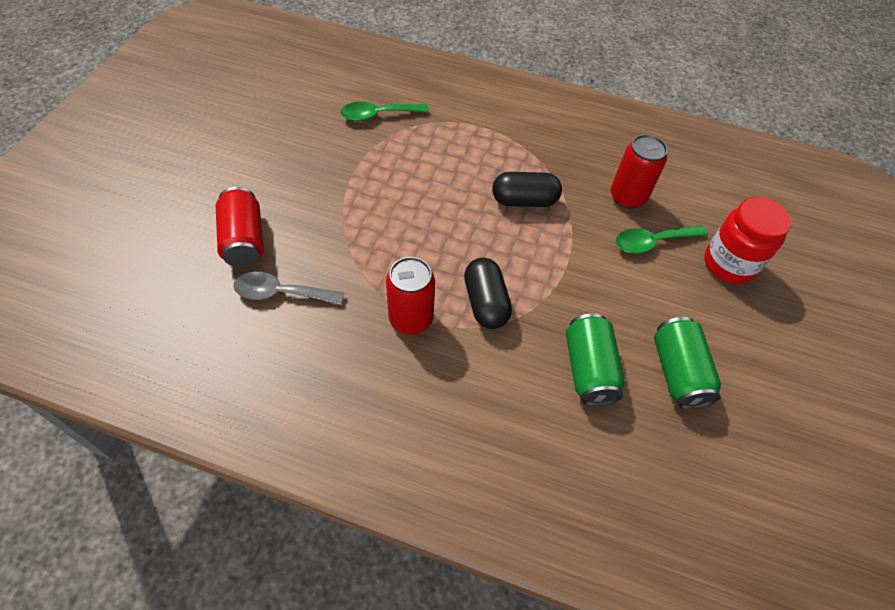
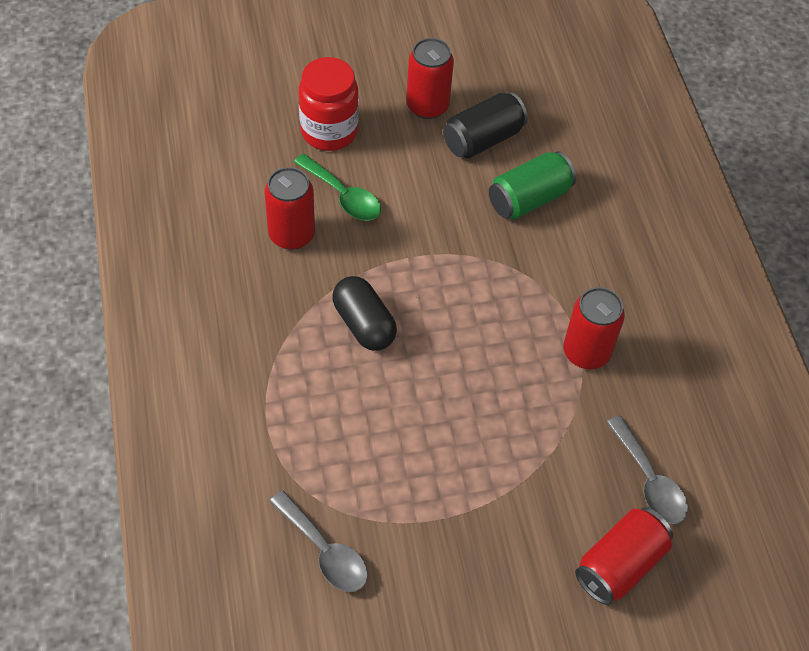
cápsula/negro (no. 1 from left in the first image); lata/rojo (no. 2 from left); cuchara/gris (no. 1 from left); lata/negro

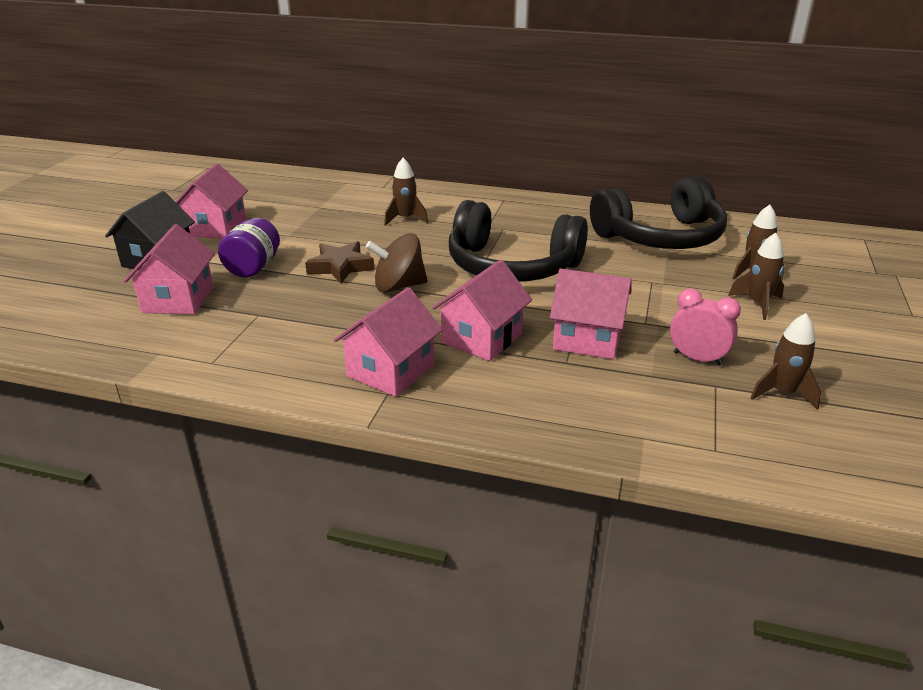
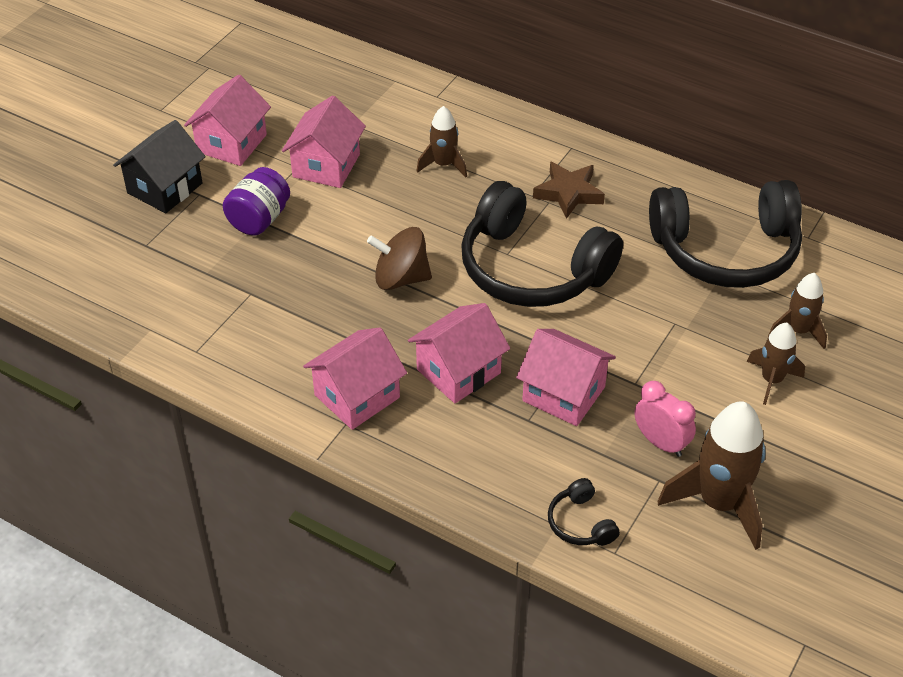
auriculares/negro (no. 2 from left); casa/rosa (no. 2 from left); estrella/marrón; cohete/marrón (no. 2 from left)

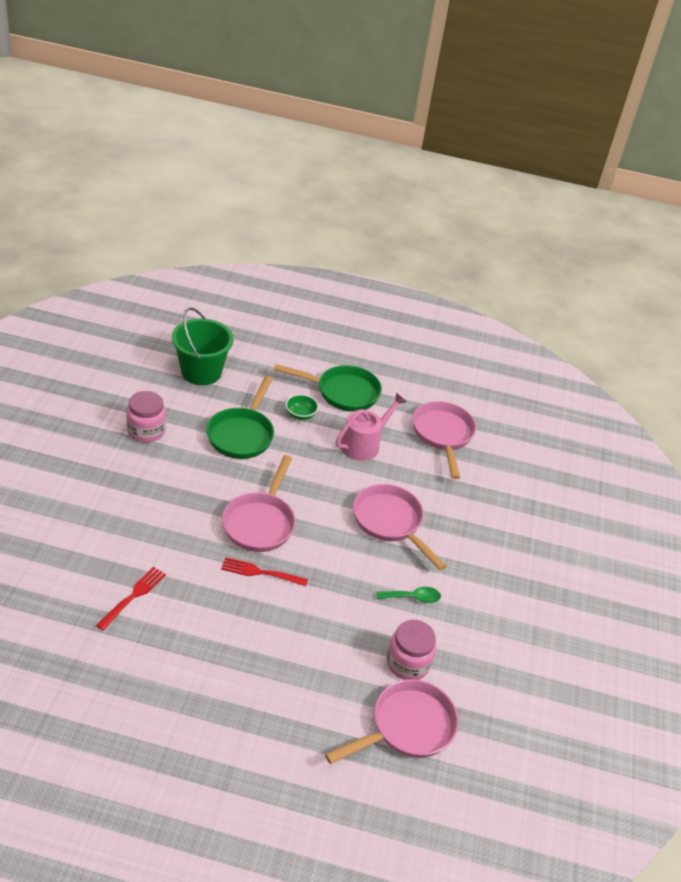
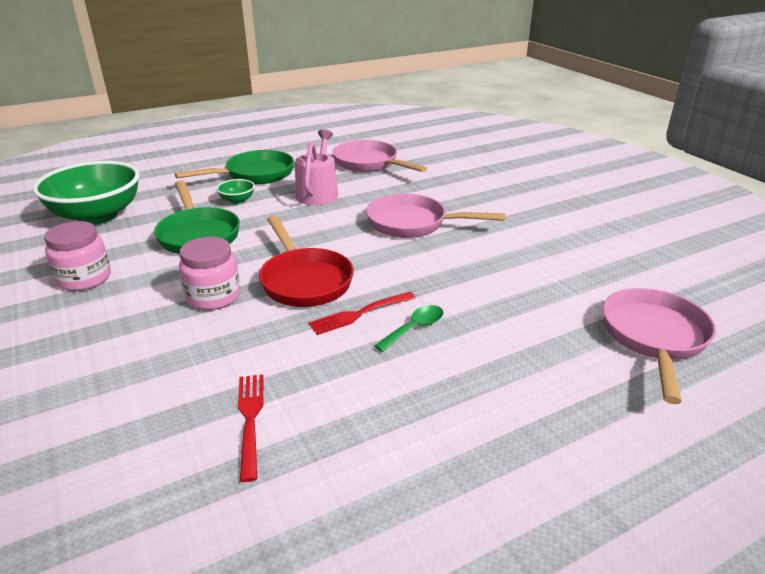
cuchara/verde; tarro/rosa (no. 2 from left); cuenco/verde (no. 1 from left); sartén/rojo

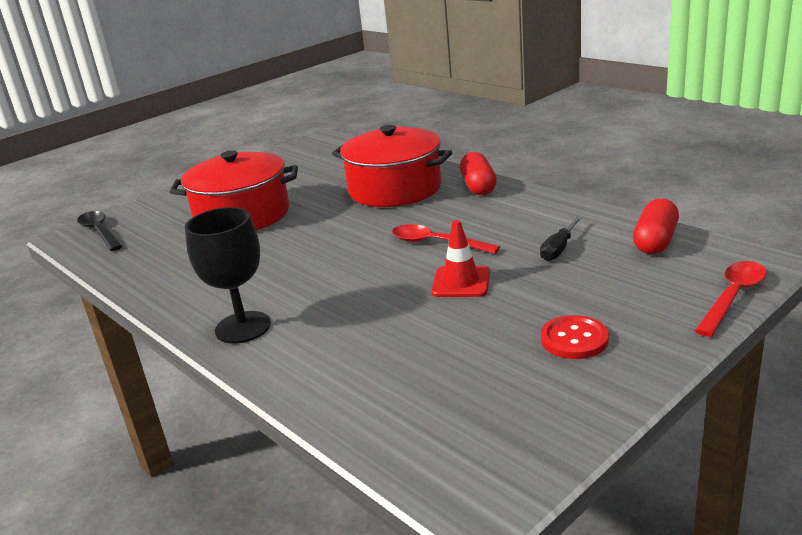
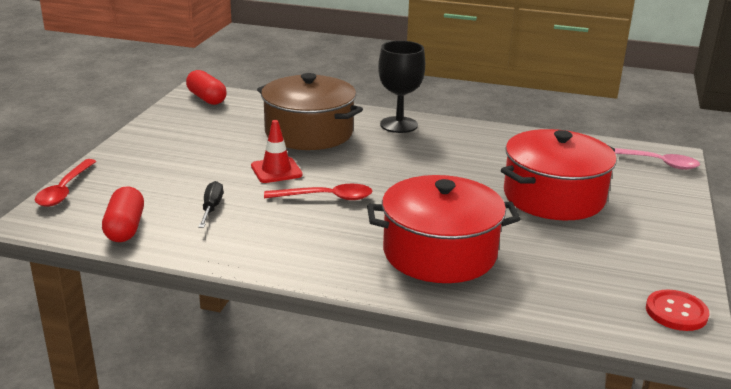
olla/marrón; cápsula/rojo (no. 2 from left); botón/rojo; cuchara/rosa

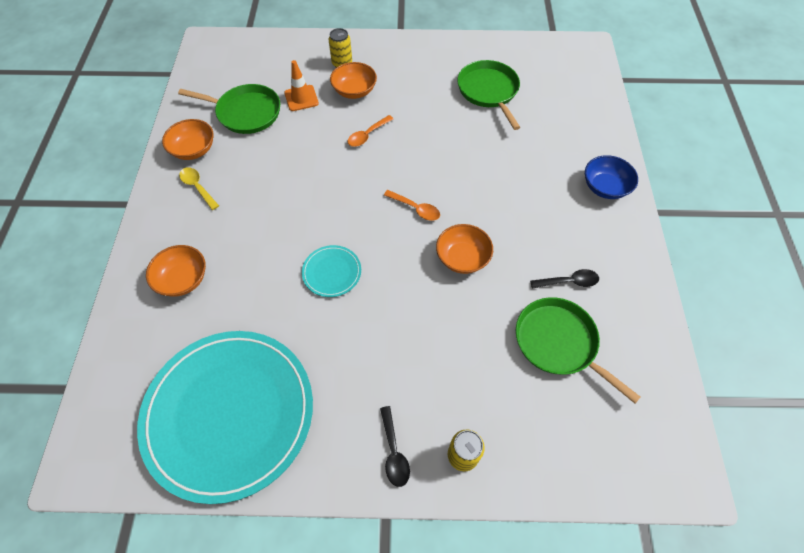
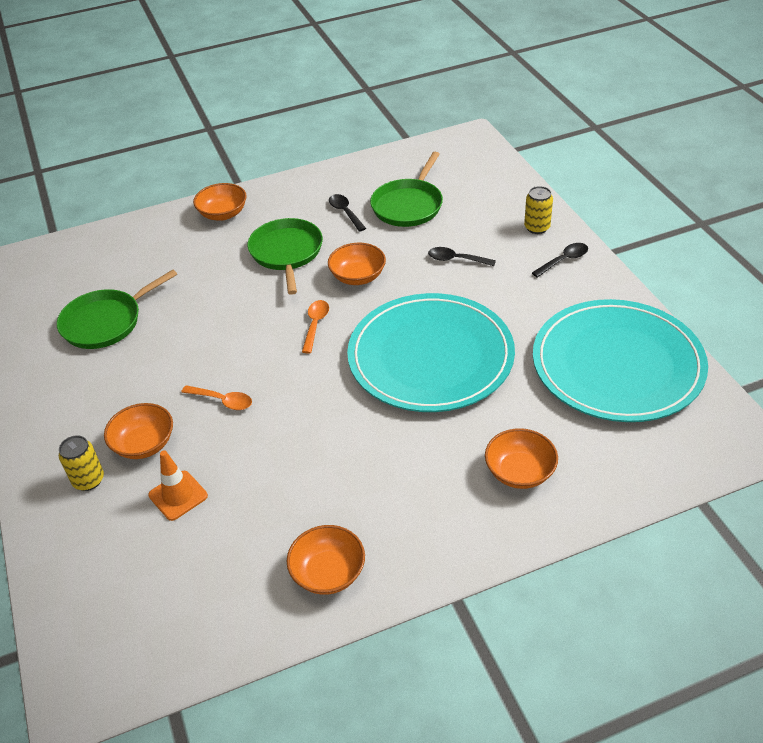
cuchara/amarillo; cuchara/negro (no. 2 from left); sartén/verde (no. 2 from left); cuenco/naranja (no. 2 from left); plato/turquesa (no. 1 from left)

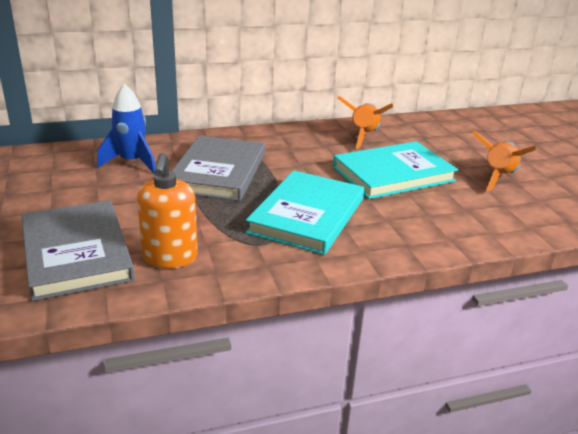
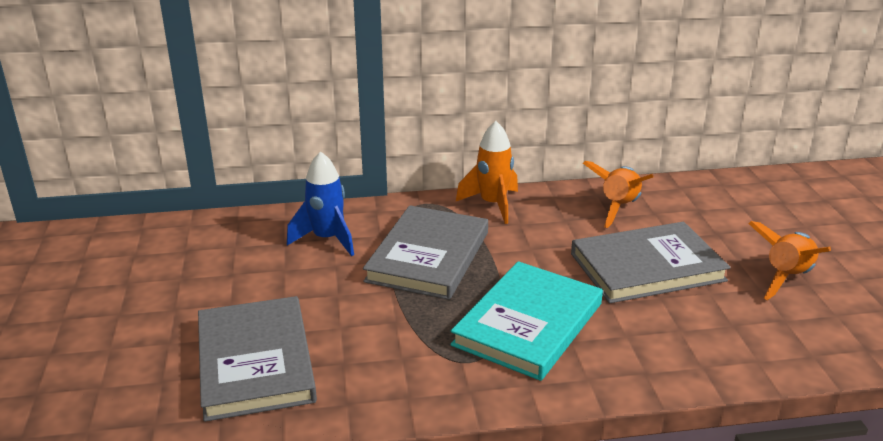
dispensador de jabón/naranja; cohete/naranja (no. 1 from left); libro/gris (no. 3 from left)

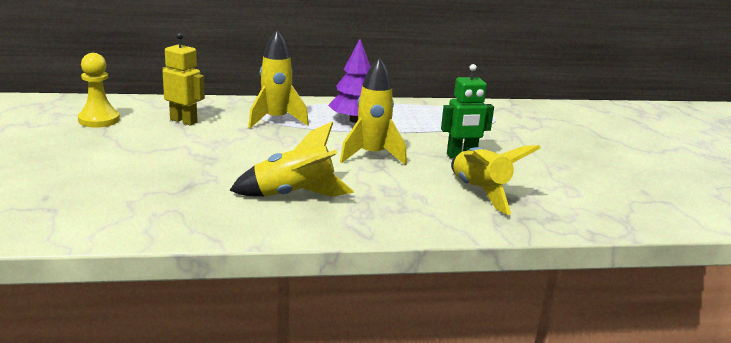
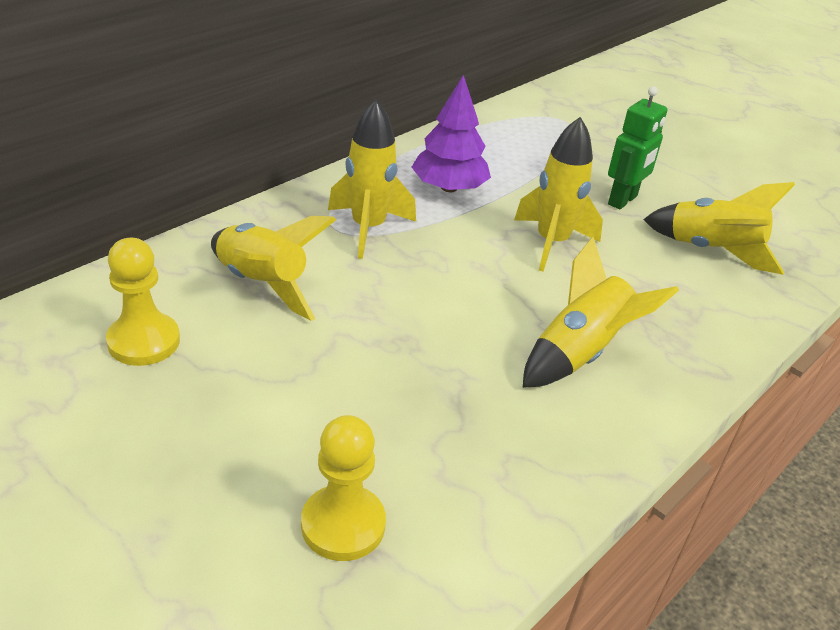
peón/amarillo (no. 2 from left); cohete/amarillo (no. 1 from left)

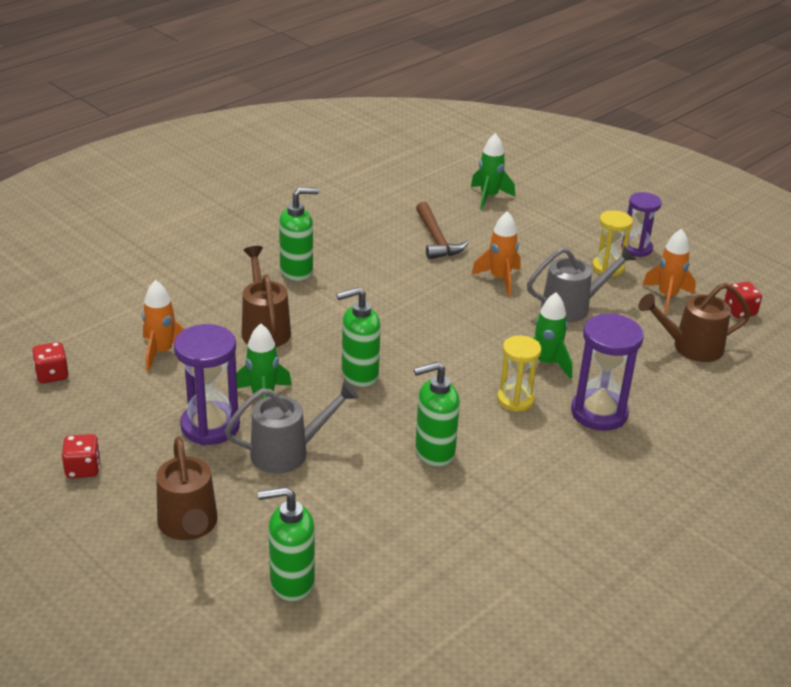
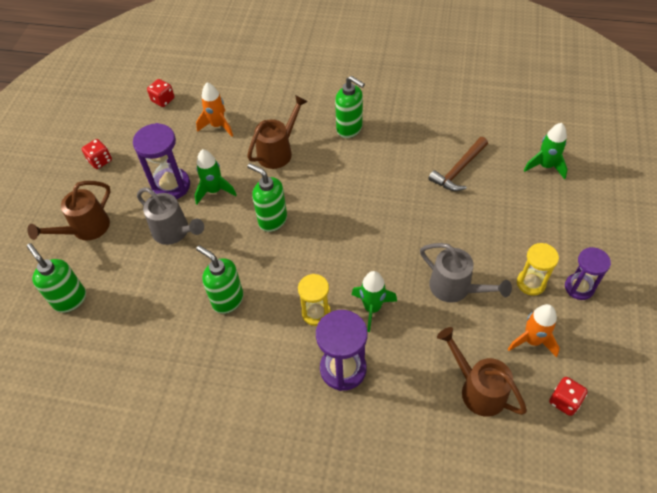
cohete/naranja (no. 2 from left in the first image)

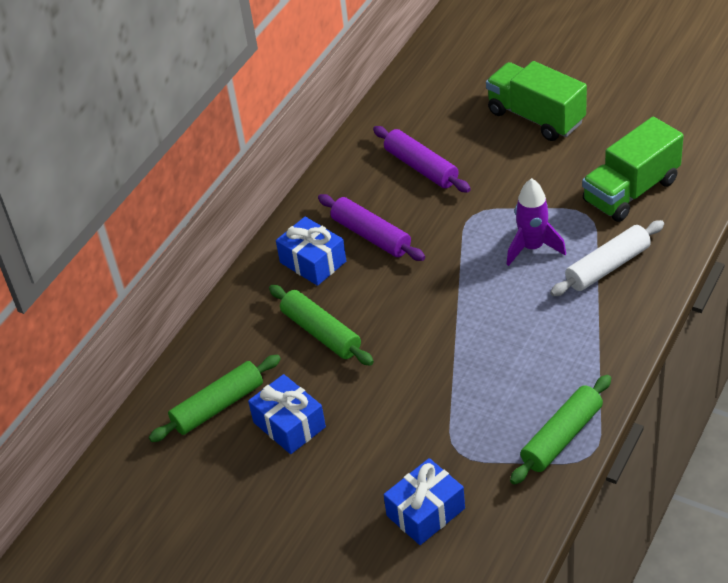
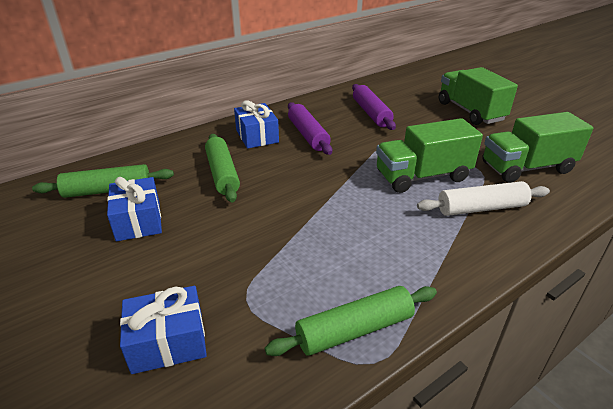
camión/verde (no. 1 from left)

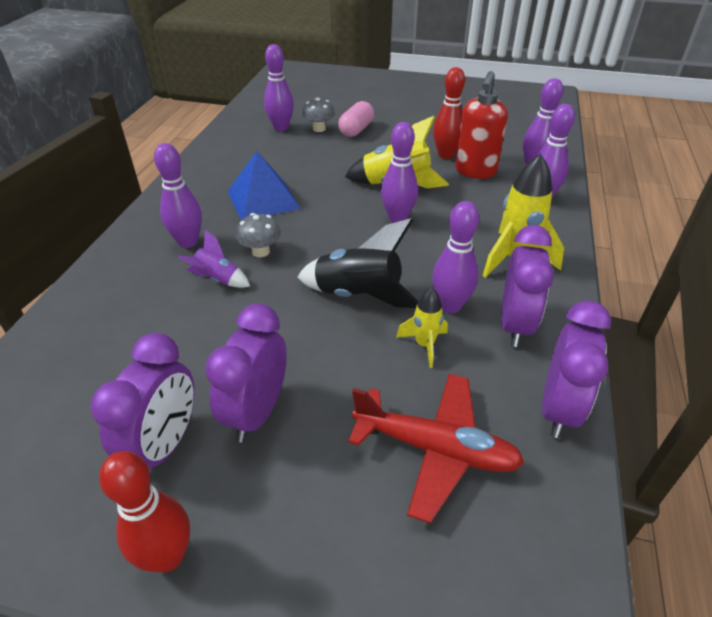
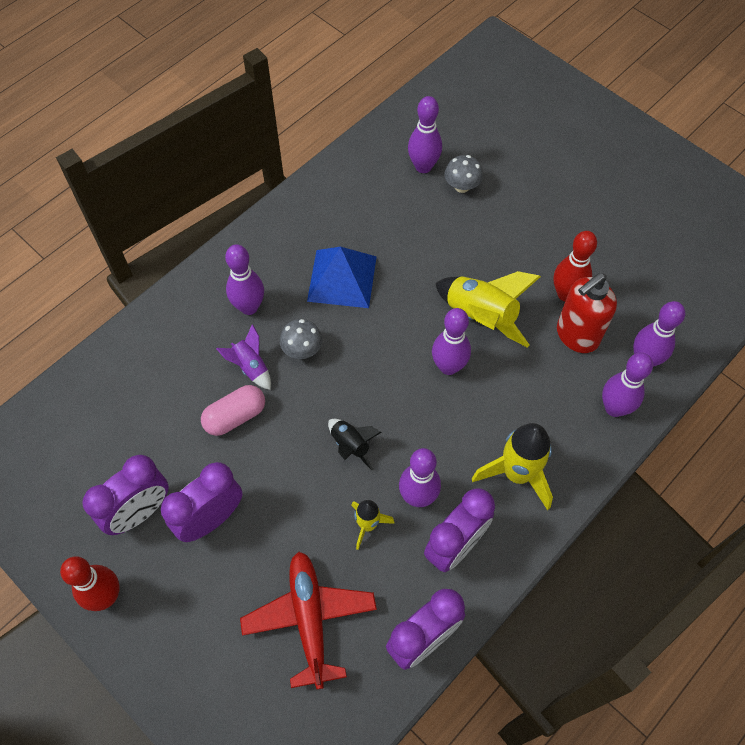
cápsula/rosa; avión/rojo; cohete/negro

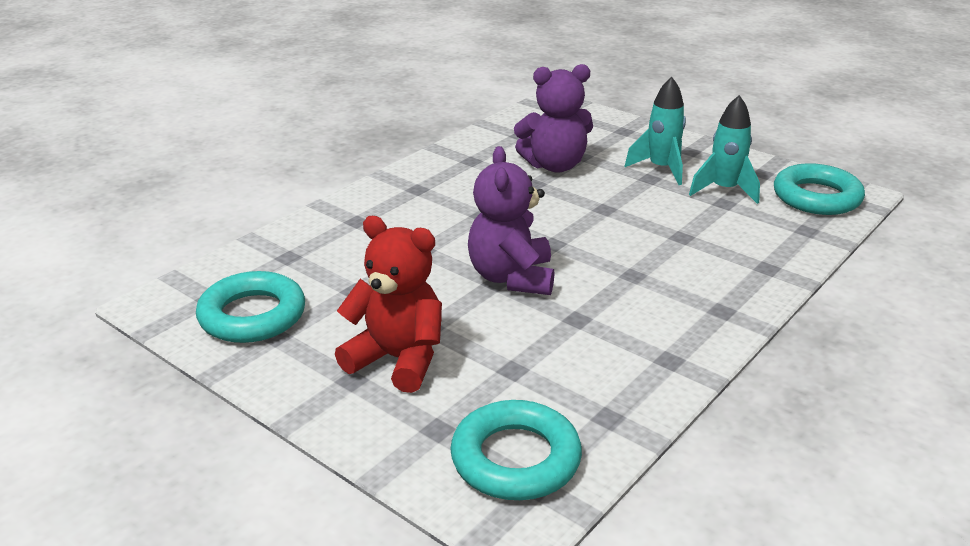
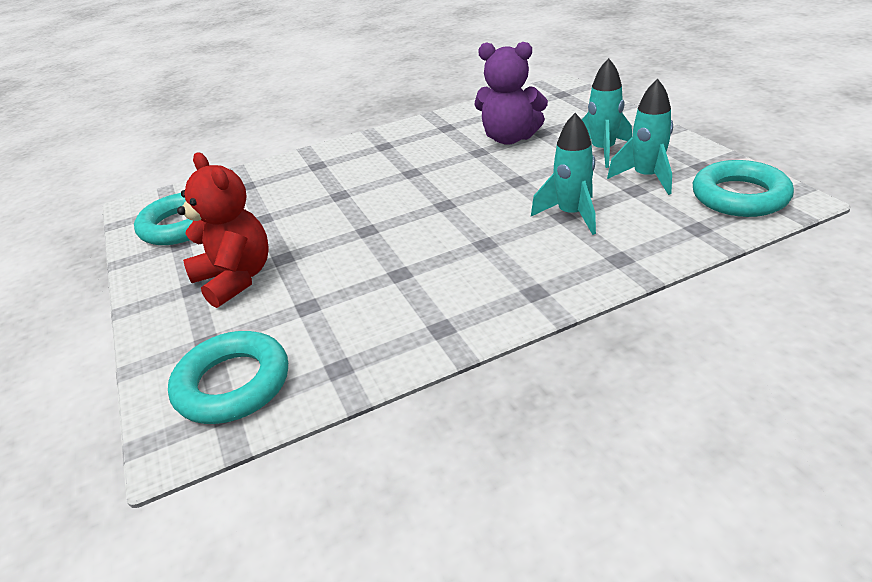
osito/morado (no. 1 from left in the first image); cohete/turquesa (no. 1 from left)

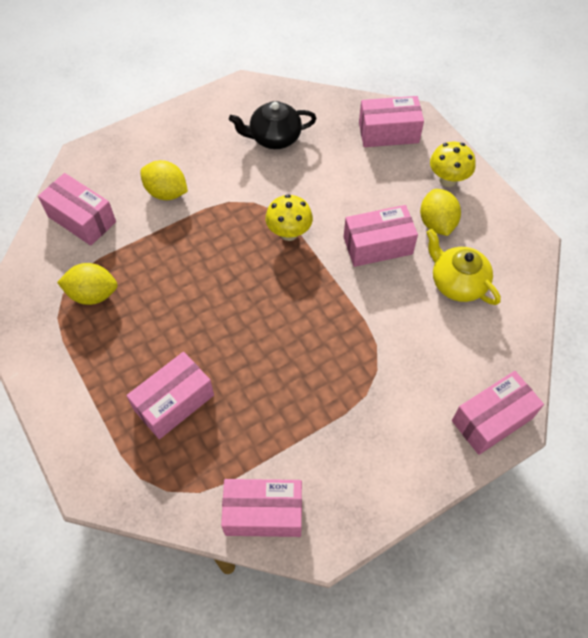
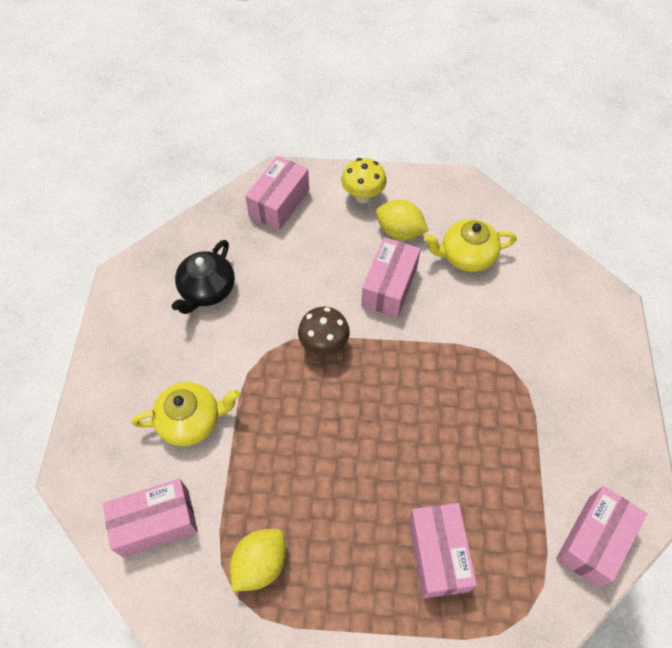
caja/rosa (no. 6 from left in the first image); tetera/amarillo (no. 1 from left); seta/marrón

